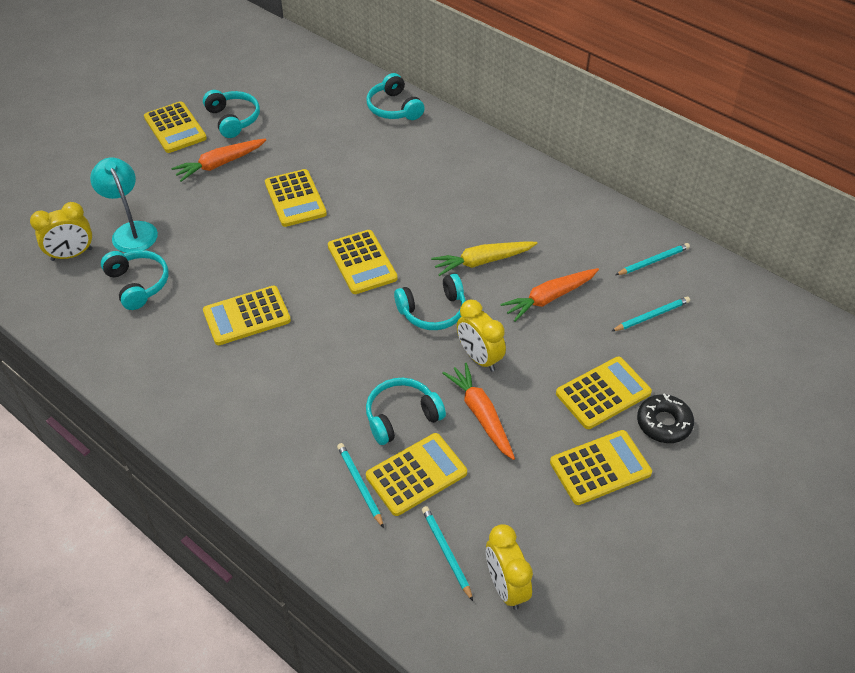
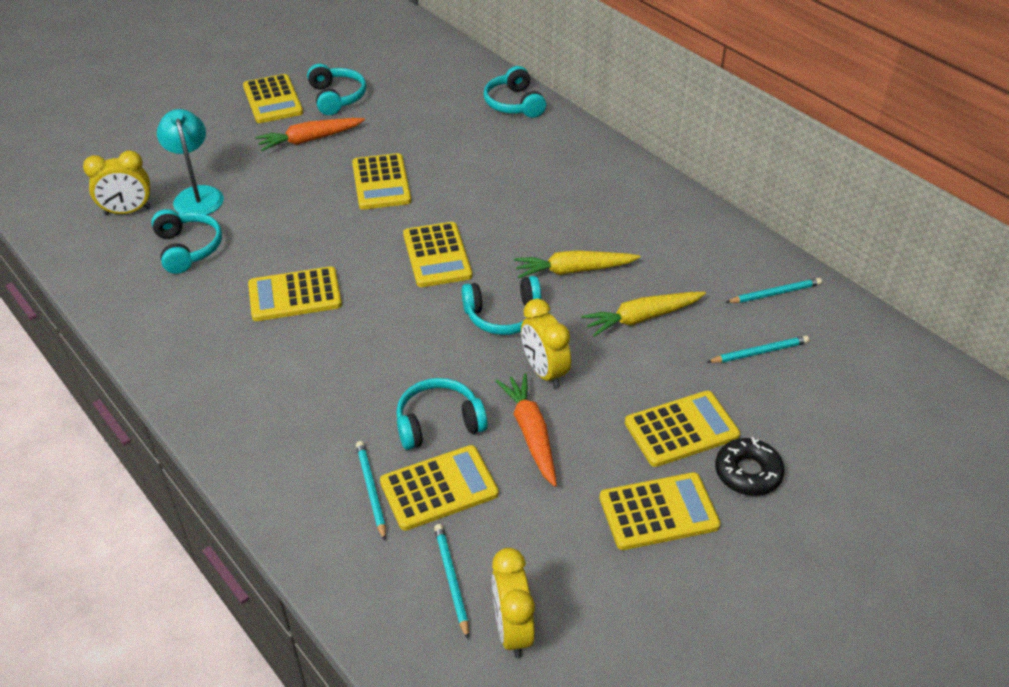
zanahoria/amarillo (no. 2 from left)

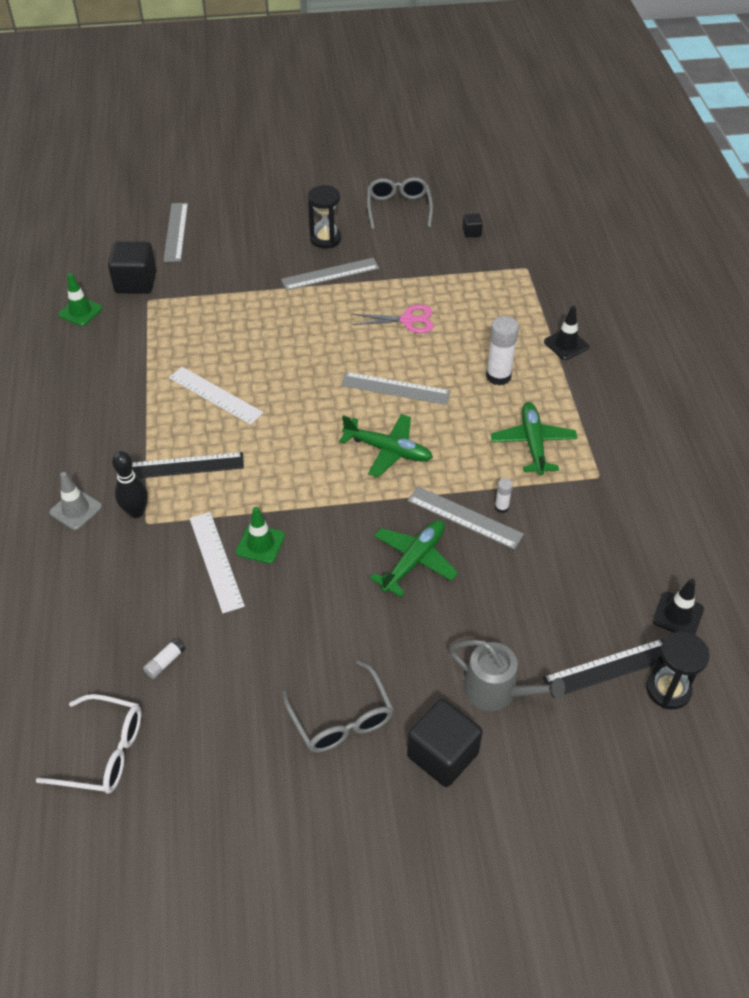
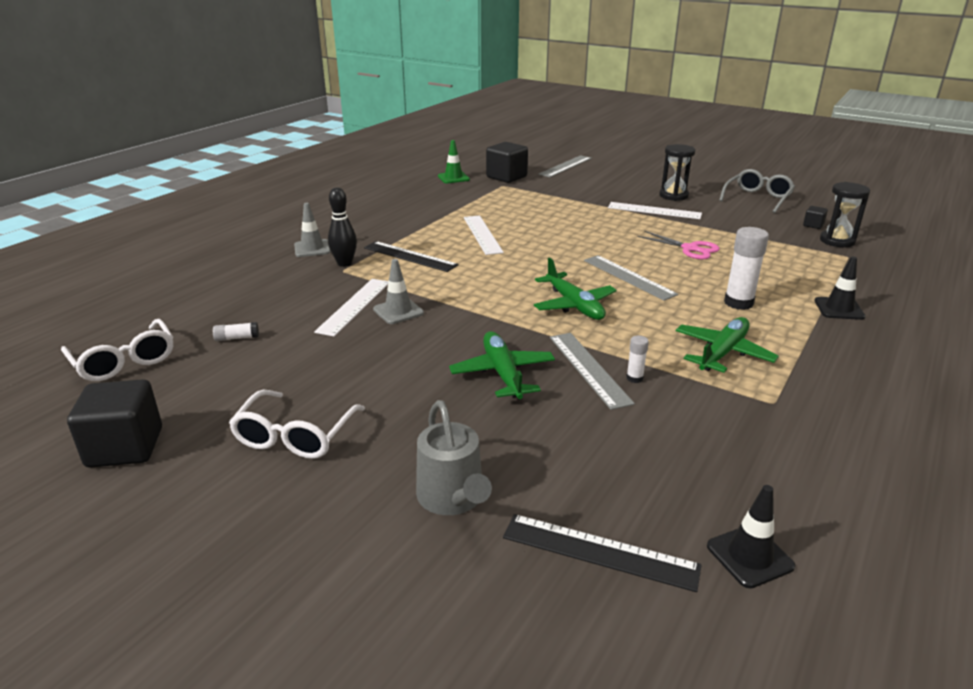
cubo/negro (no. 1 from left); reloj de arena/negro (no. 2 from left); cono de tráfico/gris (no. 2 from left); regla/blanco (no. 3 from left); gafas/blanco (no. 2 from left); avión/verde (no. 1 from left)

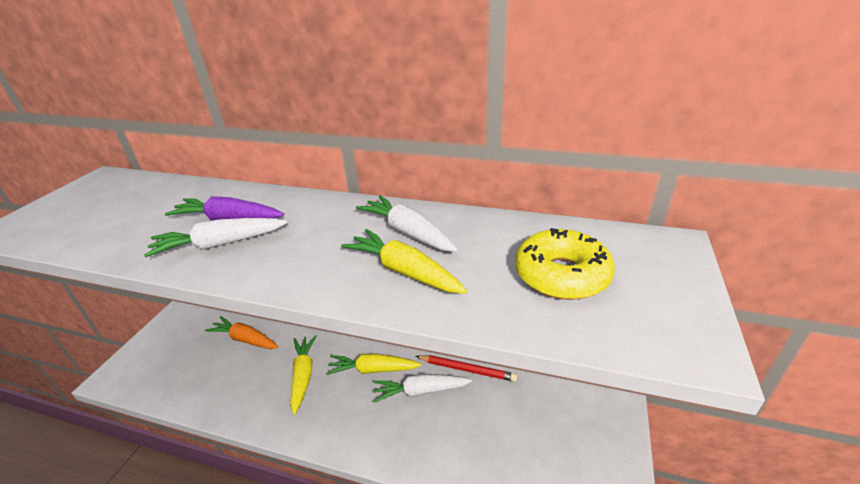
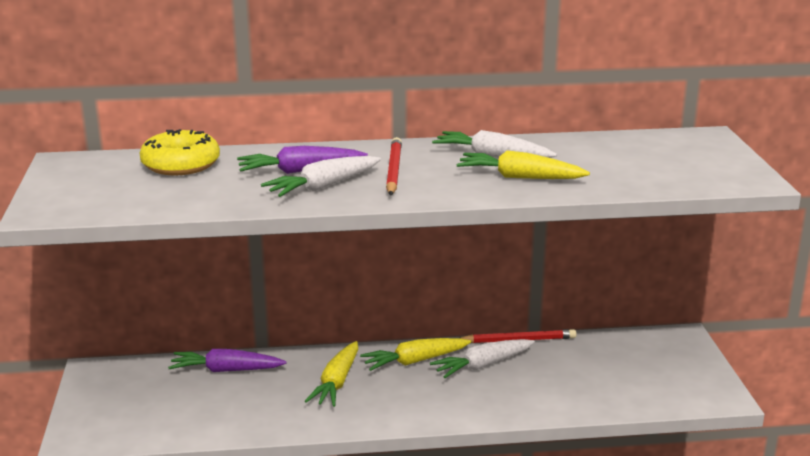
lápiz/rojo (no. 1 from left); rosquilla/amarillo; zanahoria/morado (no. 1 from left); zanahoria/amarillo (no. 1 from left)

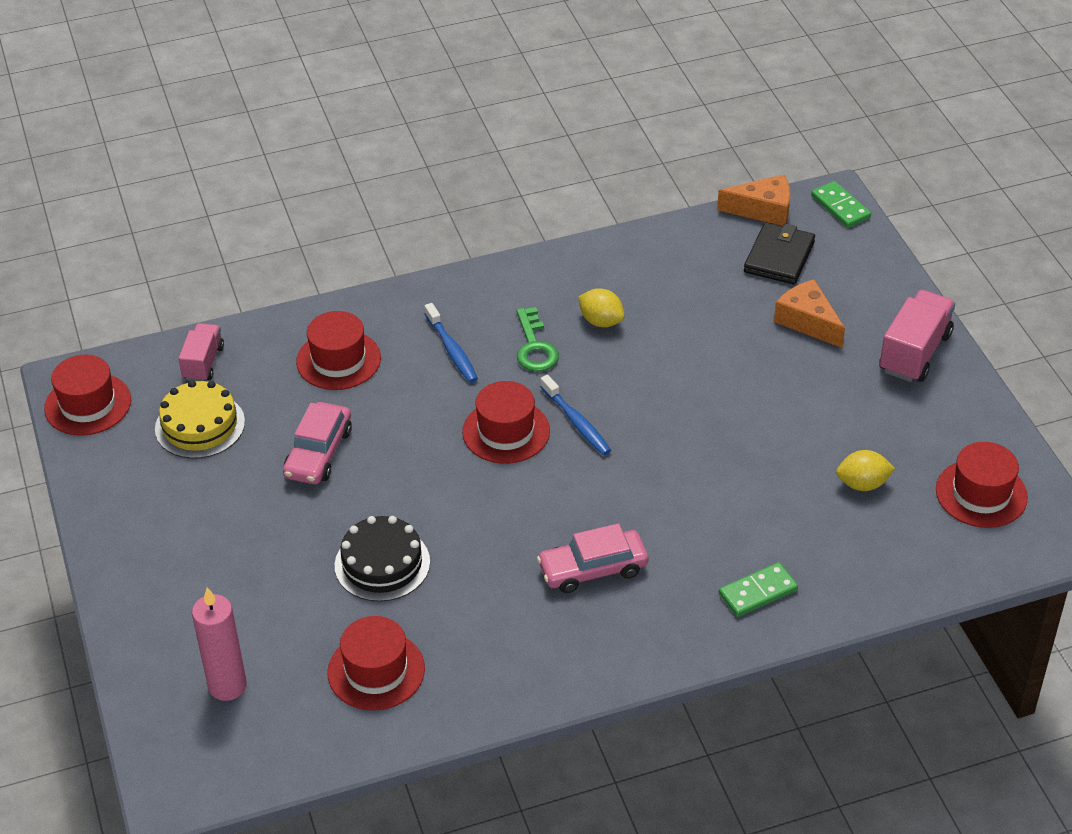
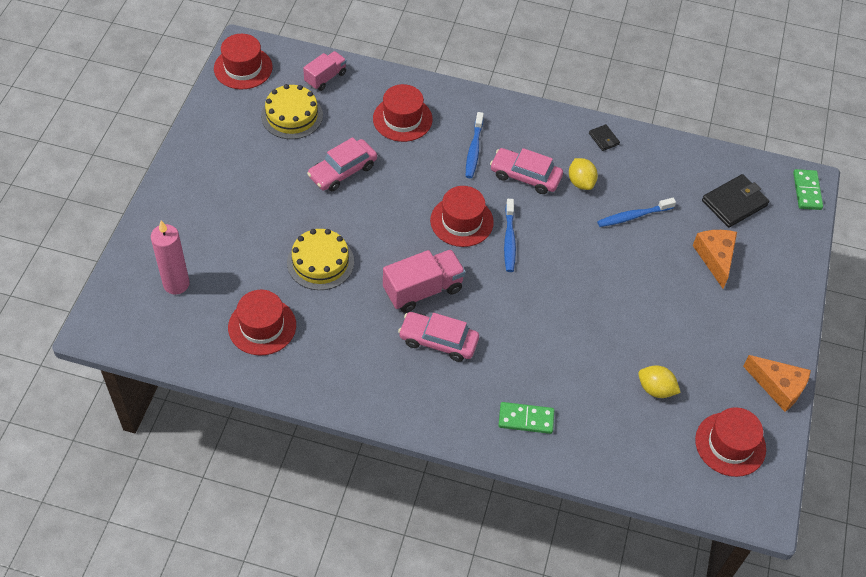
cartera/negro (no. 1 from left); cepillo de dientes/azul (no. 3 from left); queso/naranja (no. 2 from left); camión/rosa (no. 2 from left); coche/rosa (no. 3 from left); tarta/amarillo (no. 2 from left)

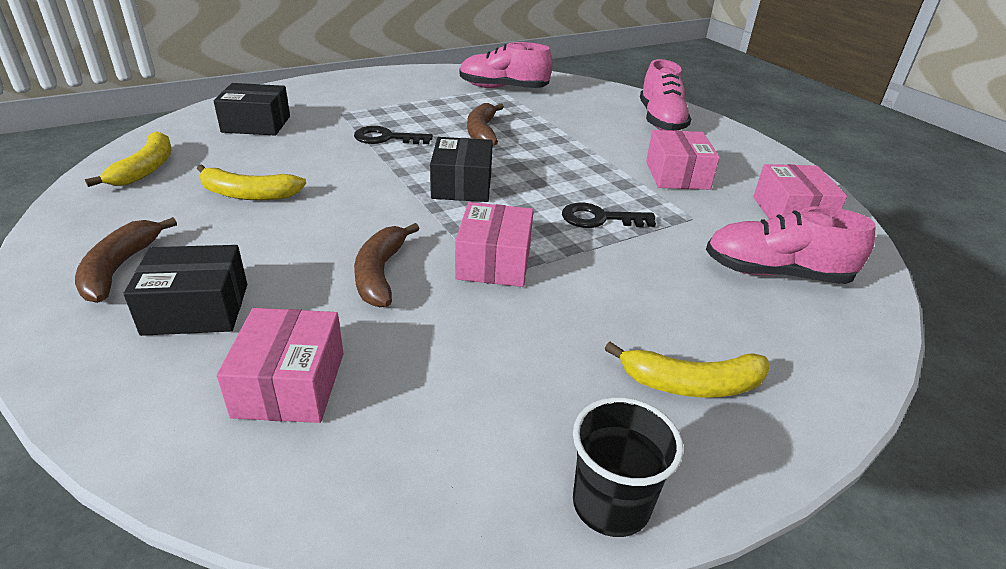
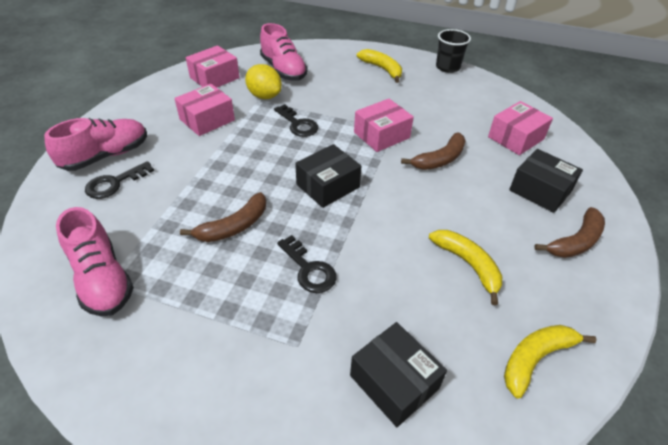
llave/negro (no. 1 from left); limón/amarillo

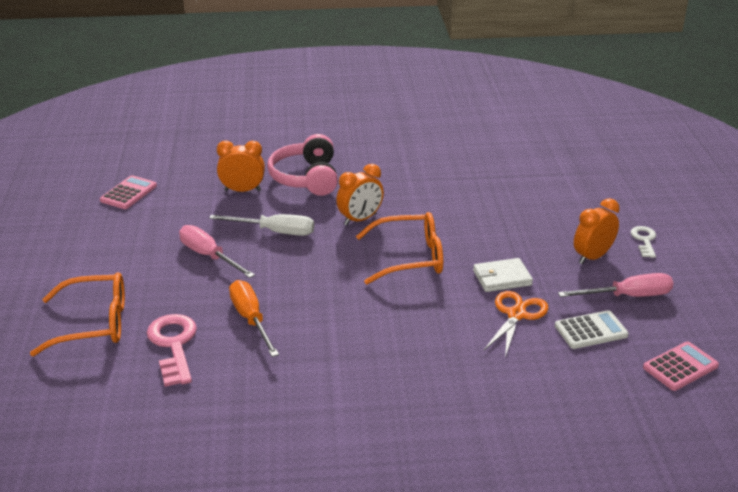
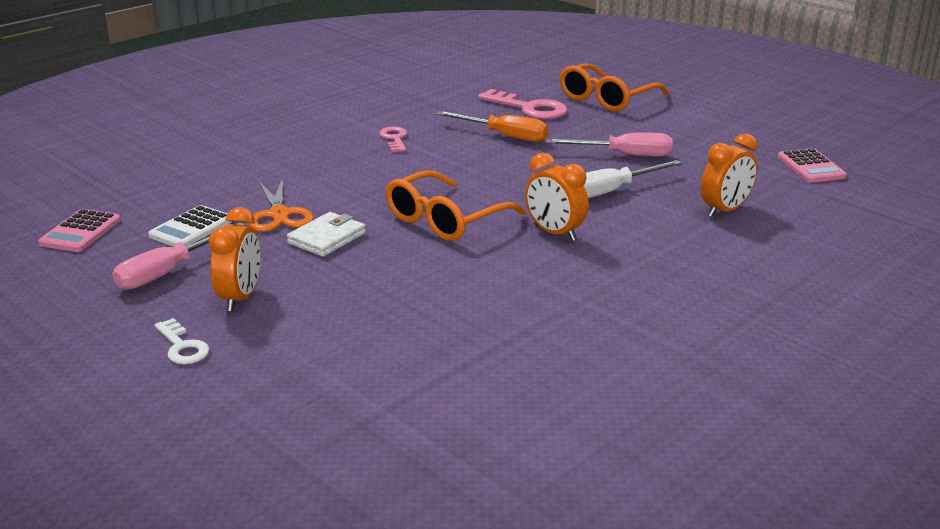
auriculares/rosa; llave/rosa (no. 1 from left); despertador/naranja (no. 2 from left)

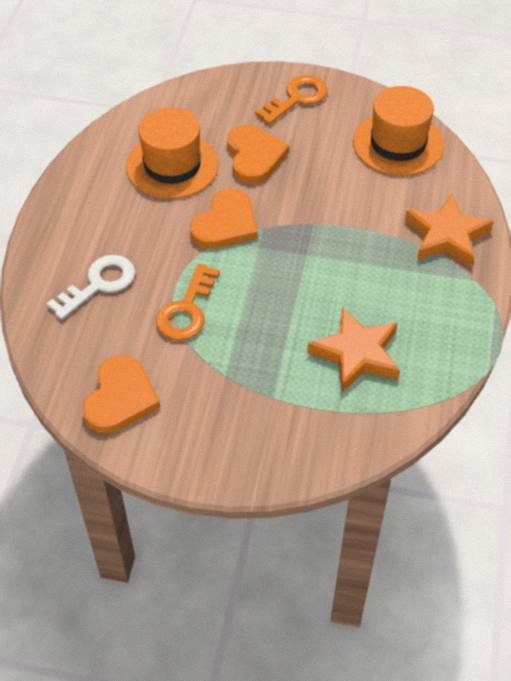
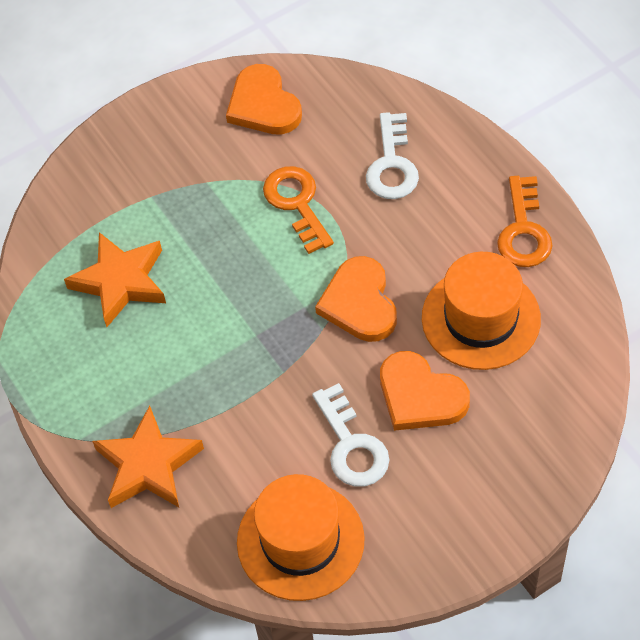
llave/blanco (no. 1 from left); llave/naranja (no. 2 from left)

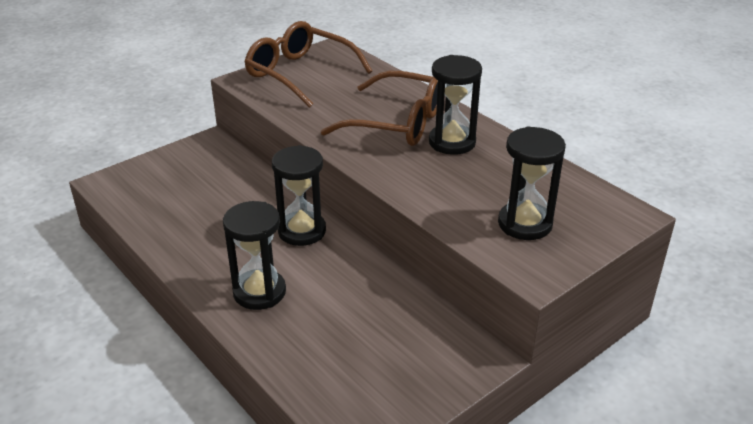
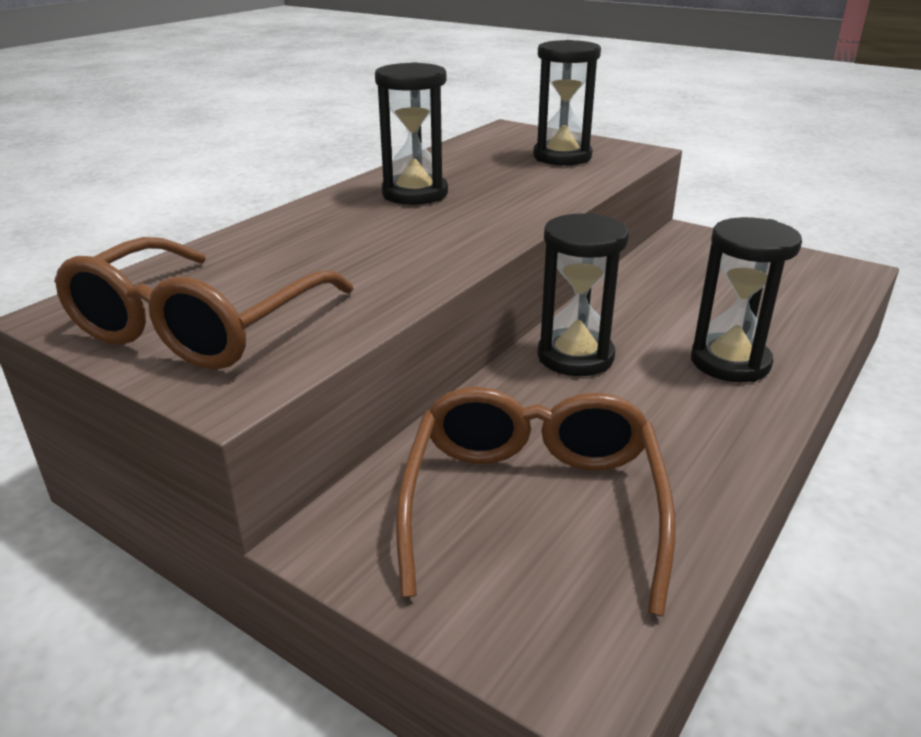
gafas/marrón (no. 2 from left)

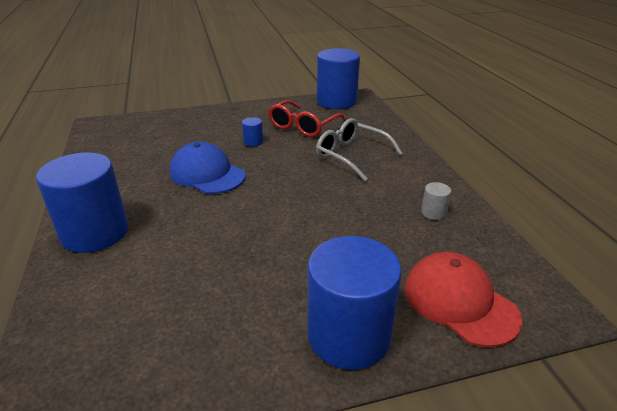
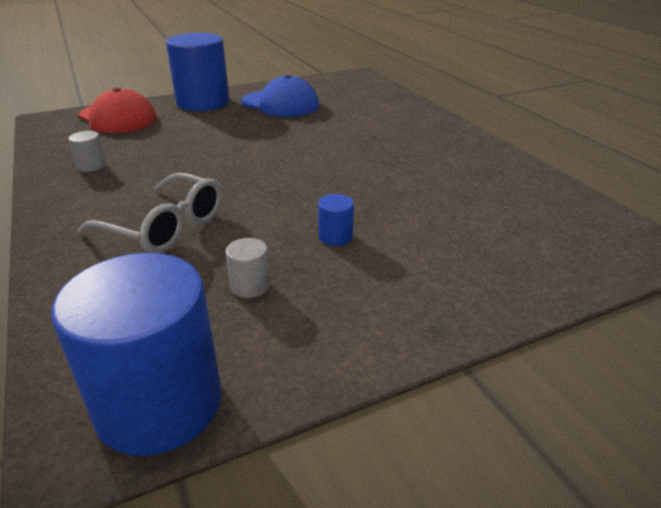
cilindro/azul (no. 1 from left in the first image); gorra/azul; cilindro/gris (no. 2 from left)

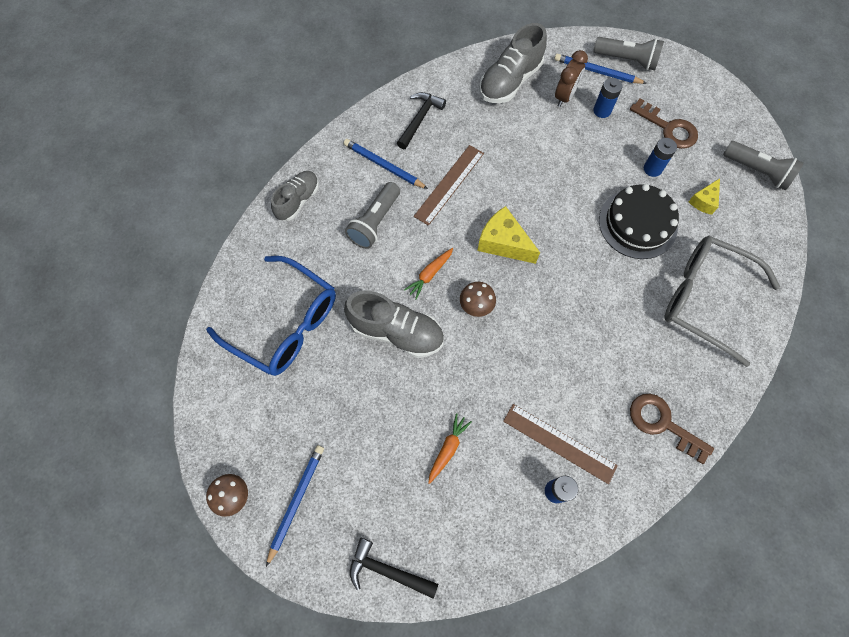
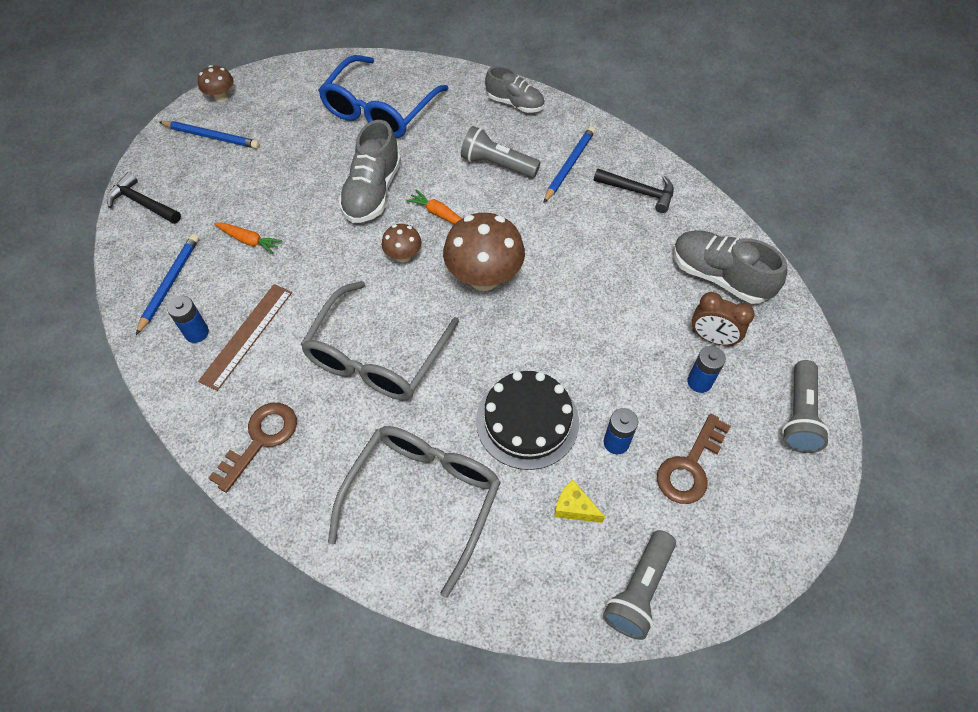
regla/marrón (no. 1 from left in the first image); gafas/gris (no. 1 from left); lápiz/azul (no. 1 from left); seta/marrón (no. 3 from left); martillo/negro (no. 1 from left)

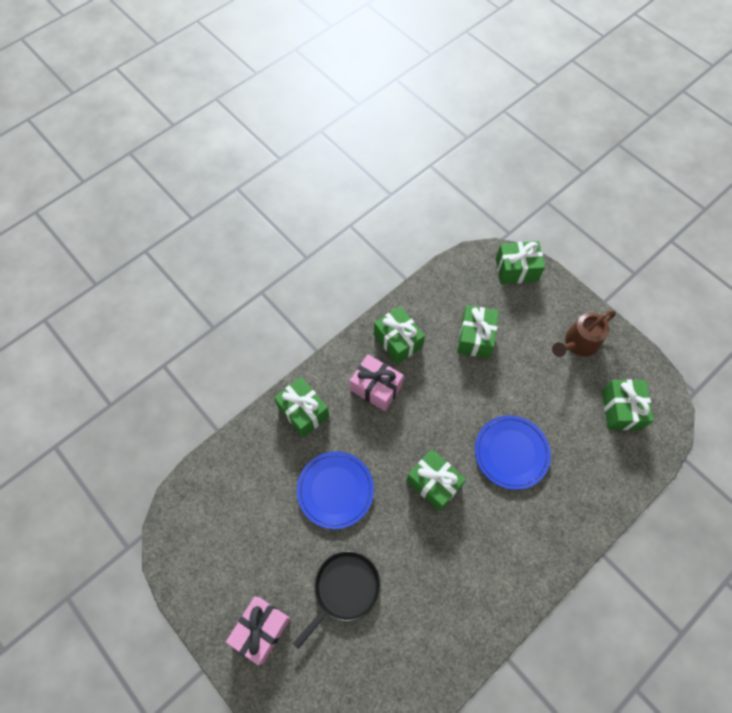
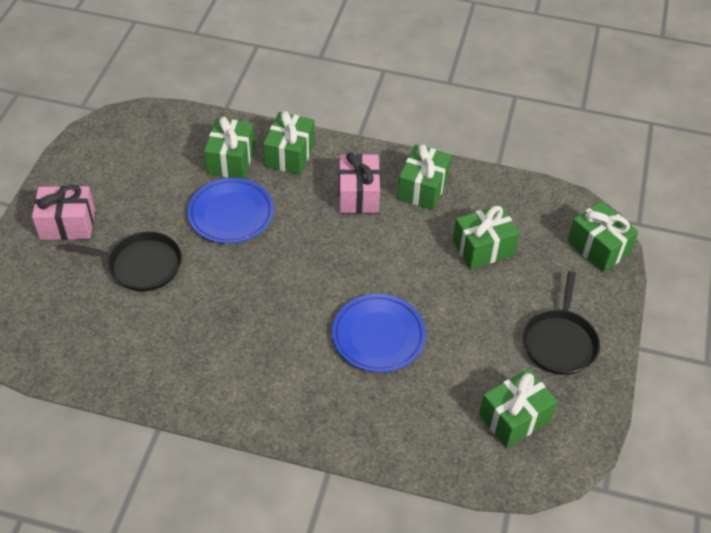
regalo/verde (no. 1 from left); sartén/negro (no. 2 from left)

